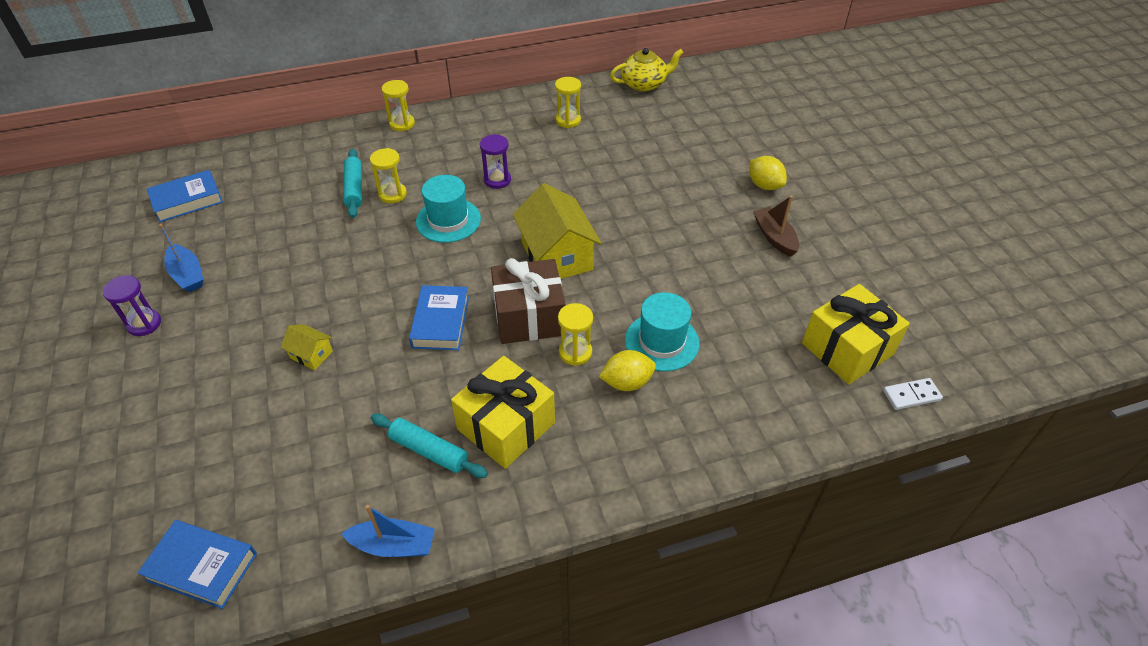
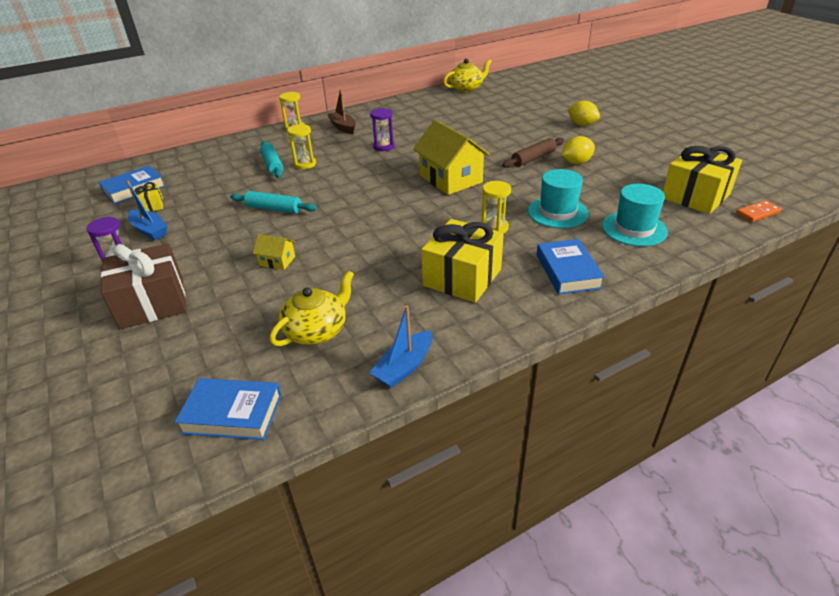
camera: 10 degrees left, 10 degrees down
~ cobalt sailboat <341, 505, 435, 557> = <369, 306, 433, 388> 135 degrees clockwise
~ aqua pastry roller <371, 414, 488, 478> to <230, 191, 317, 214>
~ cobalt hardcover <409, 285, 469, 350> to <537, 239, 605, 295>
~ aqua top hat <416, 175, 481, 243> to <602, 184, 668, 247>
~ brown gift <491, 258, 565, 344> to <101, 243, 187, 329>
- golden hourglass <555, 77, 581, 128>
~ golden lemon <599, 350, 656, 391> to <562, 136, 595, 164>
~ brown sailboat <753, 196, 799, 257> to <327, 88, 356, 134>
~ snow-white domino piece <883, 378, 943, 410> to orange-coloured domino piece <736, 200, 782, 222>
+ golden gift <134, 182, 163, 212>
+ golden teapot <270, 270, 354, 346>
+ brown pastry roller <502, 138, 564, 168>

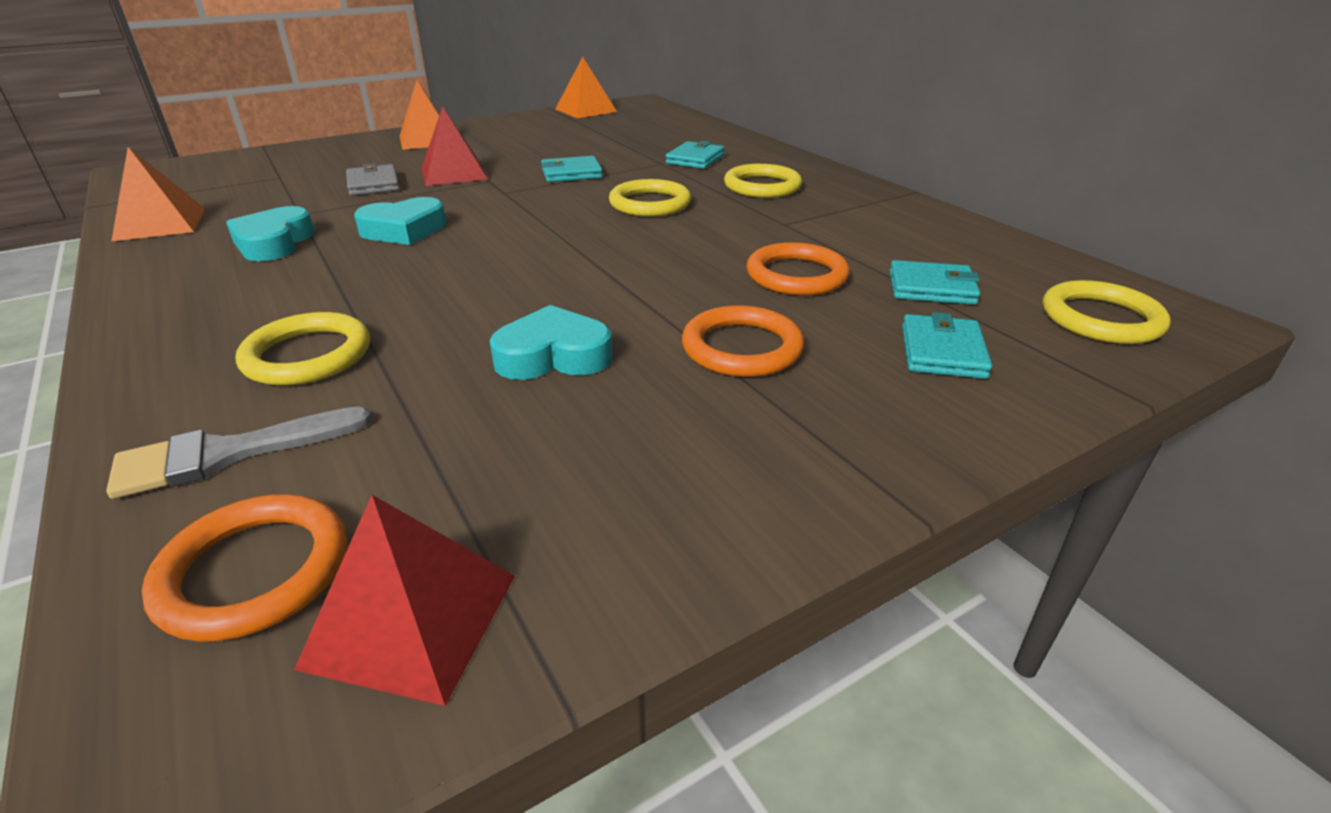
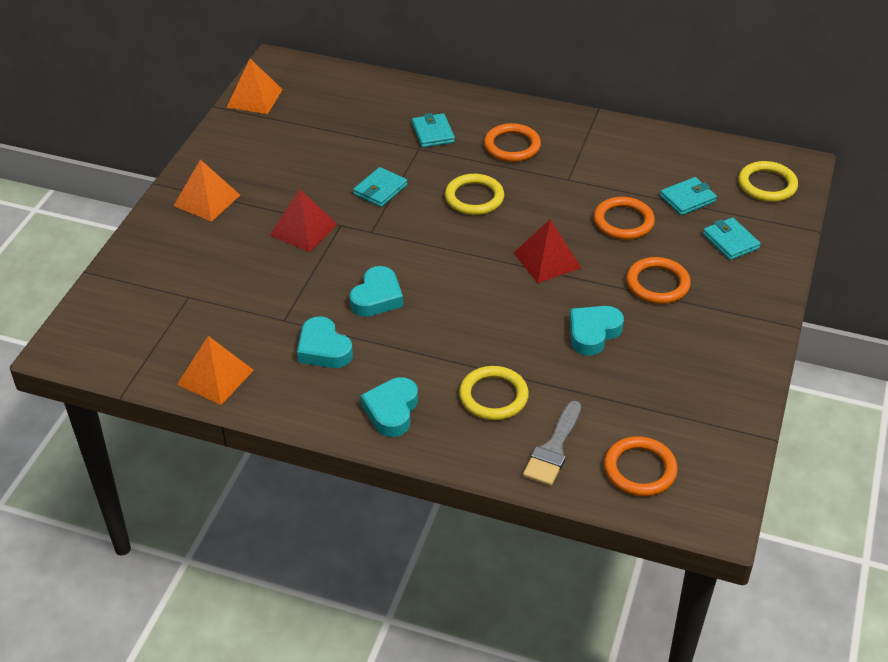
camera: 40 degrees left, 10 degrees up
~ crimson solid pyramid <294, 495, 515, 706> to <514, 219, 581, 283>
- grey wallet <346, 163, 400, 196>
~ golden hoop <724, 164, 802, 198> to orange-coloured hoop <484, 123, 541, 162>
+ aqua heart <361, 377, 418, 437>

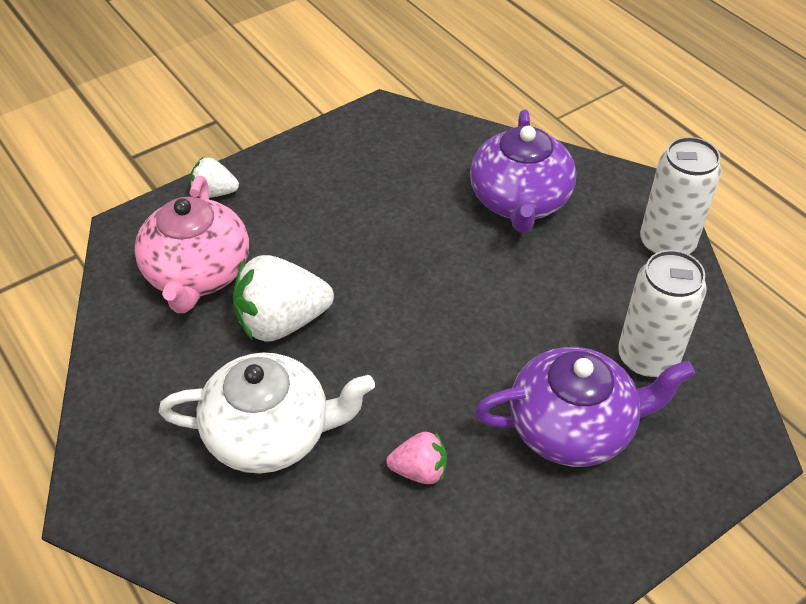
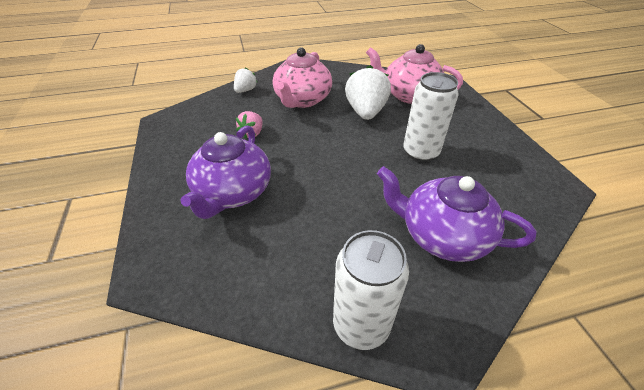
camera: 110 degrees right, 5 degrees down
~ snow-white teapot <159, 353, 375, 474> to rose-pink teapot <273, 47, 332, 108>
~ snow-white toy strawberry <190, 157, 239, 198> to <234, 67, 258, 93>
~ snow-white can <618, 250, 707, 378> to <403, 72, 459, 162>

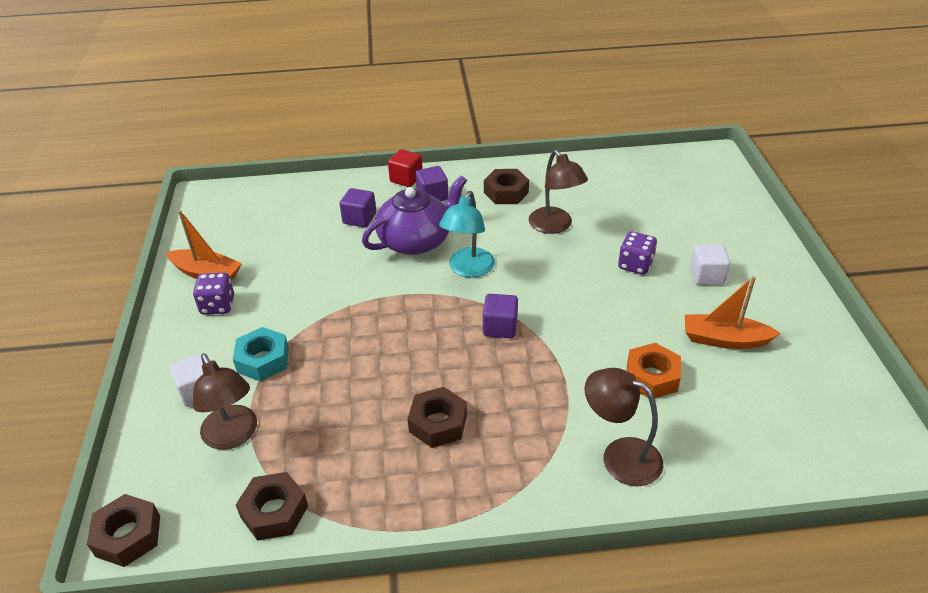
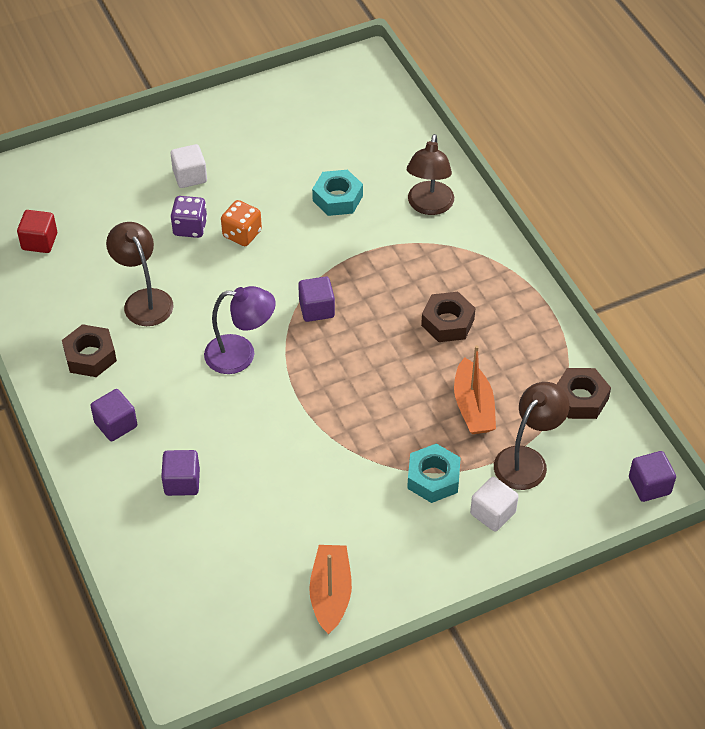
camera: 110 degrees left, 10 degrees up
~ brown nut <87, 494, 160, 567> to royal purple cube <629, 451, 676, 502>
- royal purple dice <193, 273, 234, 315>
- royal purple teapot <362, 175, 467, 255>
~ crimson cube <388, 149, 423, 187> to <17, 210, 57, 253>
~ aqua lamp <439, 191, 495, 278> to royal purple lamp <204, 286, 276, 374>
~ brown lamp <528, 150, 588, 234> = <106, 222, 173, 326> 75 degrees counterclockwise
~ orange-coloured nut <627, 343, 681, 398> to aqua nut <312, 170, 363, 216>
~ orange-coloured sailboat <685, 276, 780, 349> to <454, 345, 496, 434>
+ orange-coloured dice <221, 200, 262, 246>

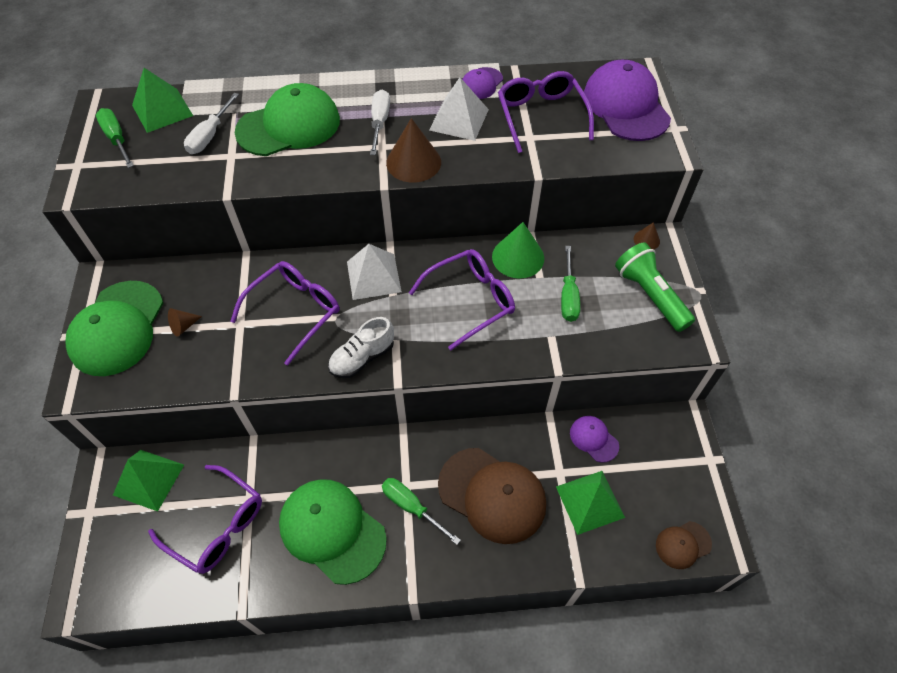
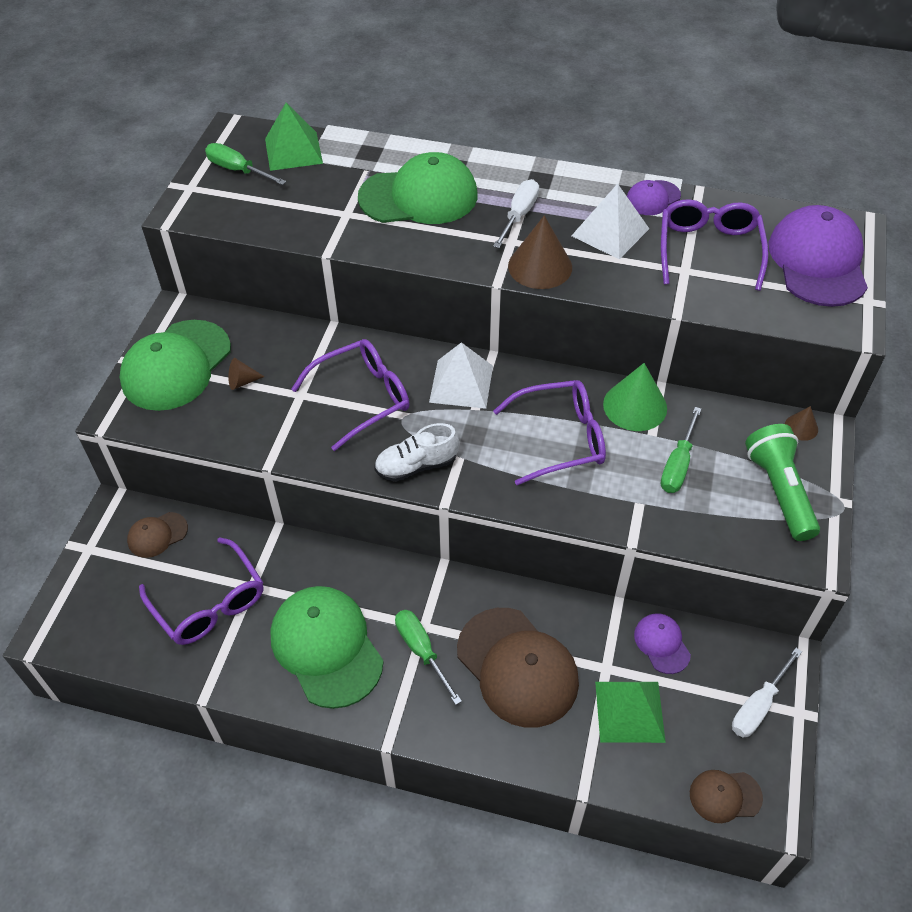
camera: 20 degrees right, 5 degrees down
~ emerald hand screwdriver <96, 108, 134, 168> = <205, 143, 286, 185> 45 degrees counterclockwise
~ emerald solid pyramid <113, 450, 184, 511> to brown cap <127, 512, 188, 558>
~ snow-white hand screwdriver <184, 93, 239, 154> to <732, 648, 802, 738>

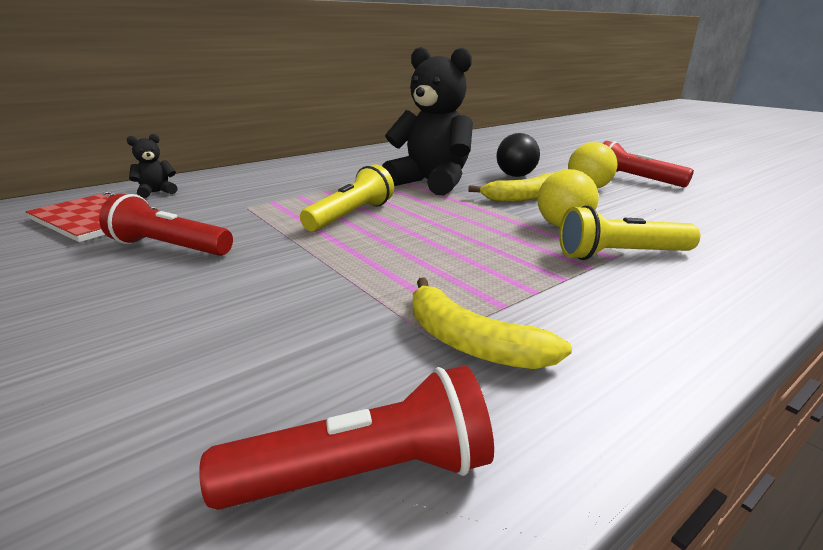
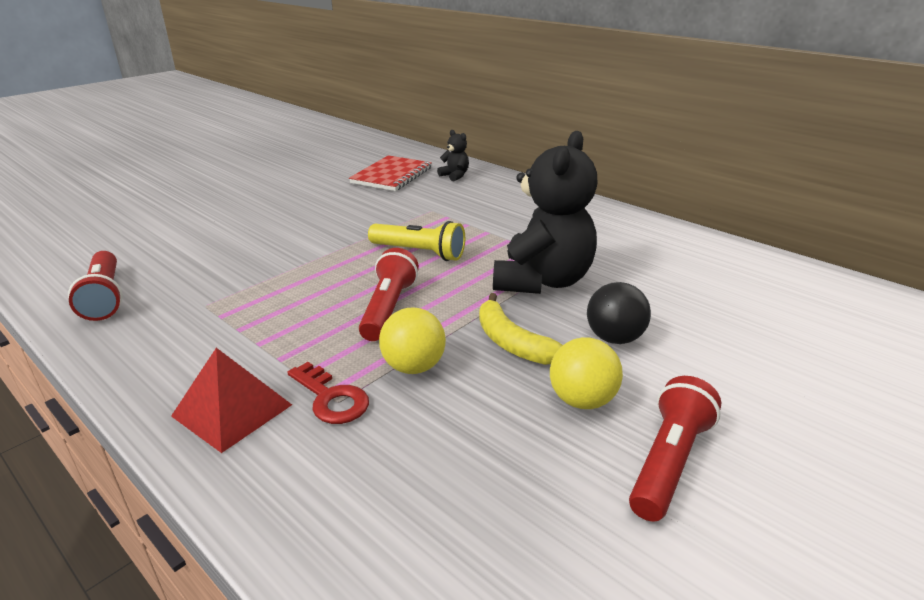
camera: 80 degrees right, 5 degrees up
~ crimson torch <99, 194, 233, 256> to <359, 248, 419, 341>
- golden banana fruit <413, 278, 572, 369>
~ golden torch <559, 205, 700, 260> to crimson door key <287, 362, 369, 424>
+ crimson solid pyramid <171, 348, 292, 453>

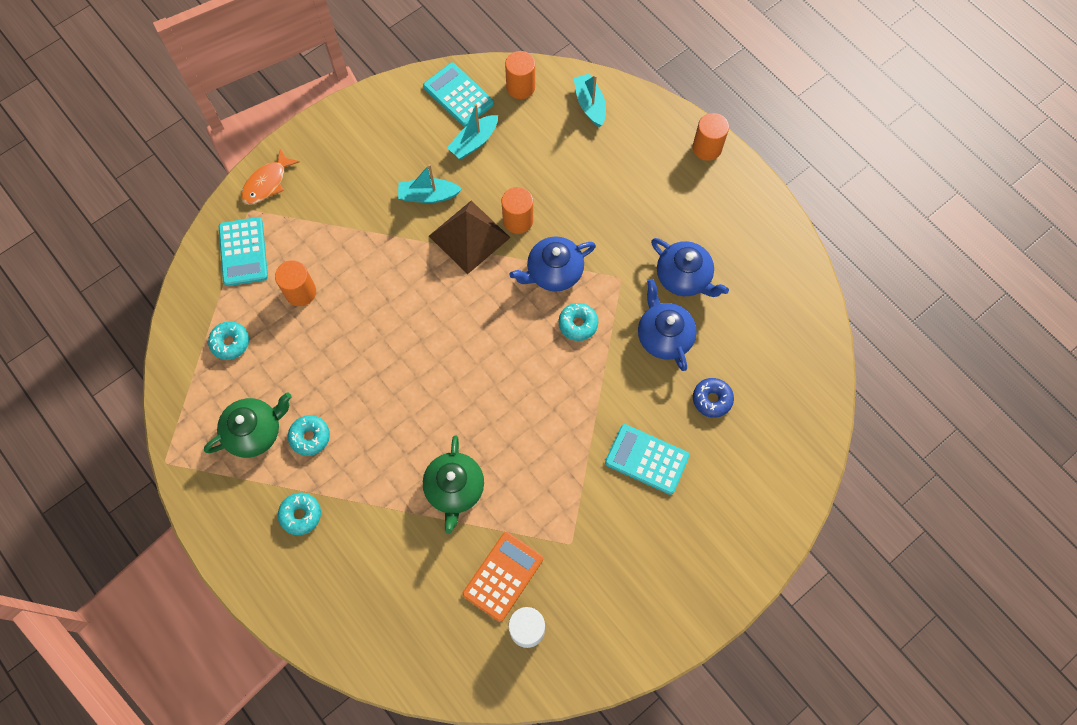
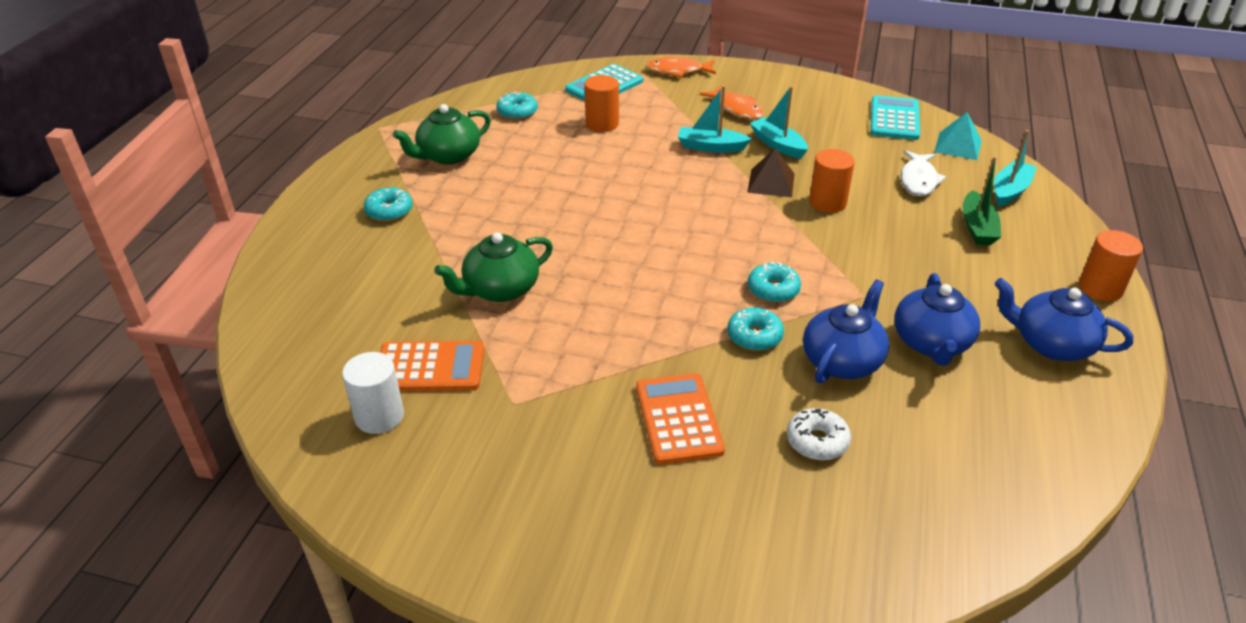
camera: 55 degrees right, 30 degrees down
~ emerald teapot <204, 392, 291, 458> = <393, 104, 491, 165> 120 degrees clockwise
~ aqua donut <288, 415, 330, 456> to <727, 307, 784, 351>
~ brown solid pyramid <429, 201, 510, 274> = <747, 148, 795, 197> x0.63
~ aqua sailboat <447, 104, 498, 159> to <678, 86, 752, 153>
~ orange-coloured cylinder <505, 51, 535, 99> to aqua solid pyramid <934, 112, 982, 160>
~ cobalt teapot <510, 236, 596, 291> to <994, 278, 1133, 361>
~ aqua pocket calculator <605, 424, 690, 495> to orange-coloured pocket calculator <636, 373, 725, 465>
~ cobalt donut <693, 378, 734, 418> to snow-white donut <787, 408, 851, 461>
+ orange-coloured fish <700, 85, 764, 120>
+ snow-white fish <901, 150, 946, 196>
+ emerald sailboat <962, 156, 1001, 245>

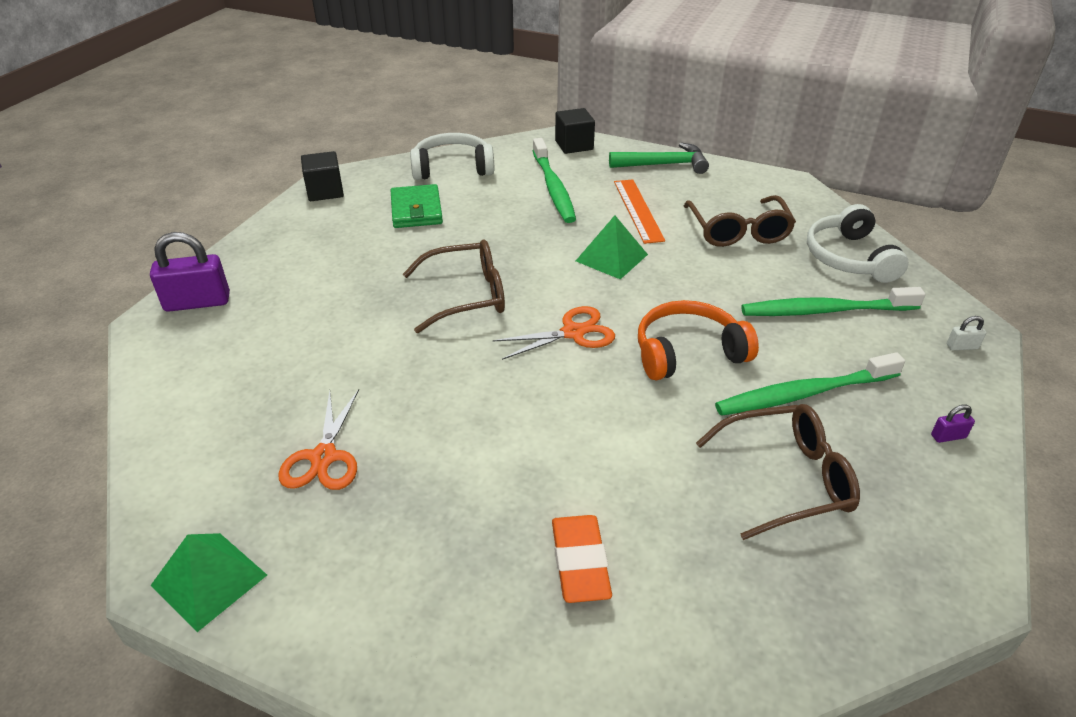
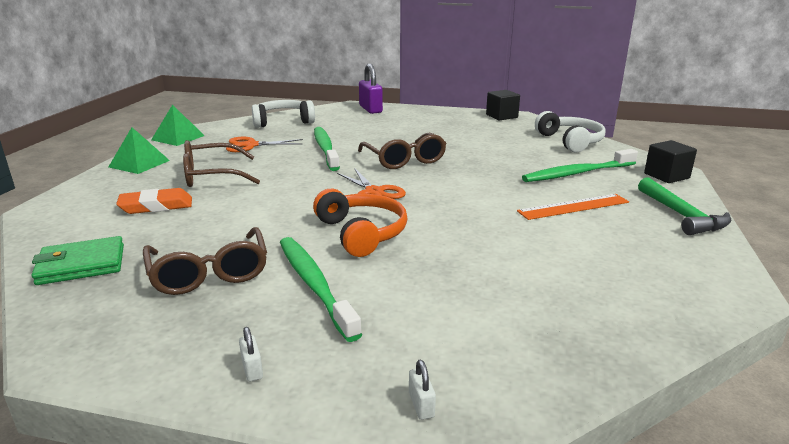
camera: 80 degrees right, 15 degrees down
~ emerald wallet <391, 184, 443, 228> to <31, 236, 124, 285>
~ emerald solid pyramid <576, 215, 648, 279> to <109, 127, 170, 174>
~ brown eyeglasses <684, 195, 796, 247> to <183, 140, 260, 187>
~ emerald toothbrush <741, 287, 925, 316> to <314, 127, 340, 171>
~ snow-white headphones <807, 204, 909, 283> to <252, 100, 315, 128>
~ royal purple small lock <931, 405, 975, 443> to snow-white small lock <239, 327, 263, 382>

